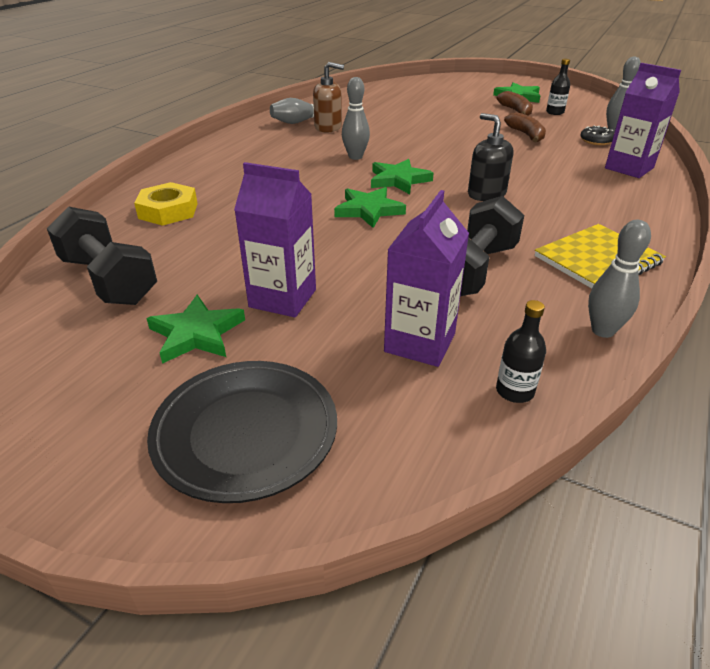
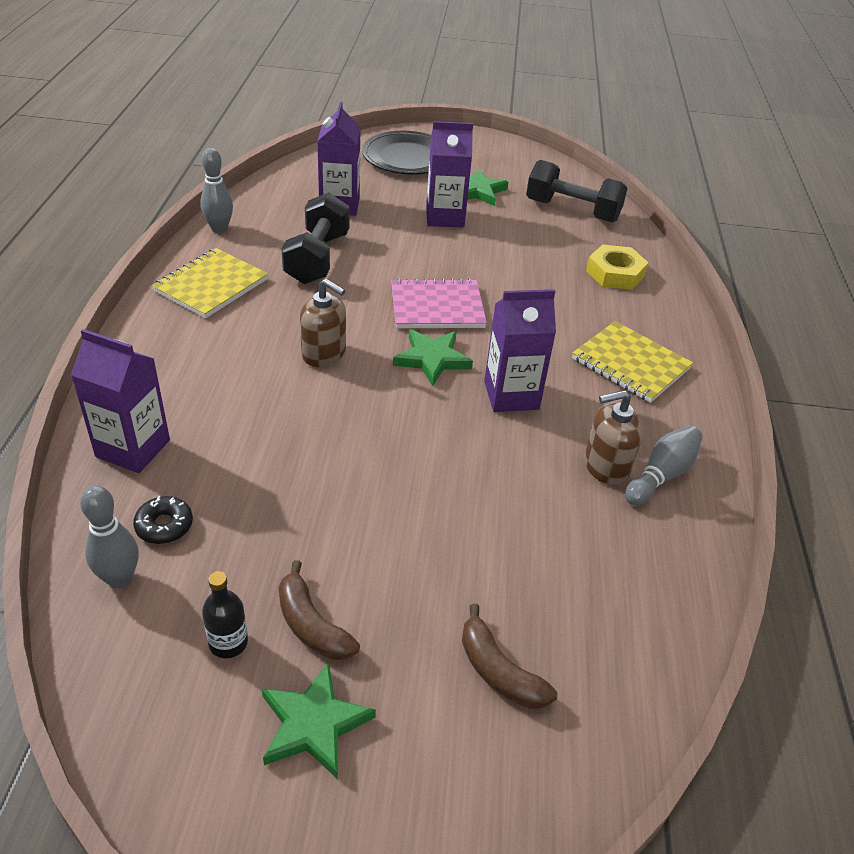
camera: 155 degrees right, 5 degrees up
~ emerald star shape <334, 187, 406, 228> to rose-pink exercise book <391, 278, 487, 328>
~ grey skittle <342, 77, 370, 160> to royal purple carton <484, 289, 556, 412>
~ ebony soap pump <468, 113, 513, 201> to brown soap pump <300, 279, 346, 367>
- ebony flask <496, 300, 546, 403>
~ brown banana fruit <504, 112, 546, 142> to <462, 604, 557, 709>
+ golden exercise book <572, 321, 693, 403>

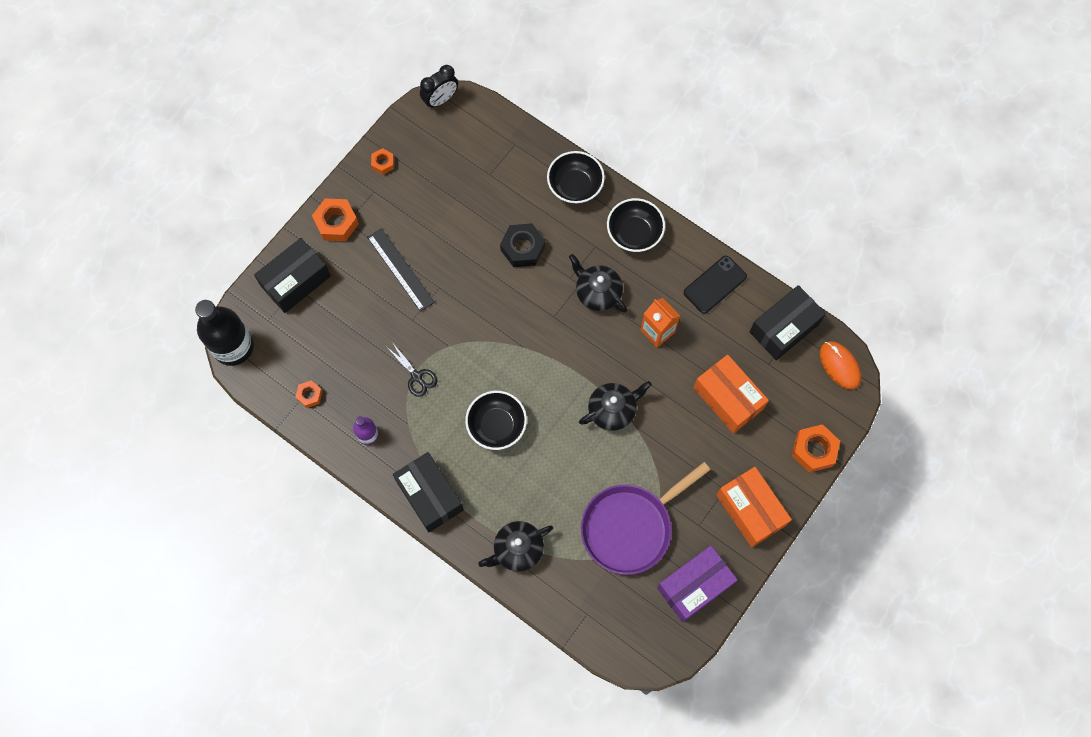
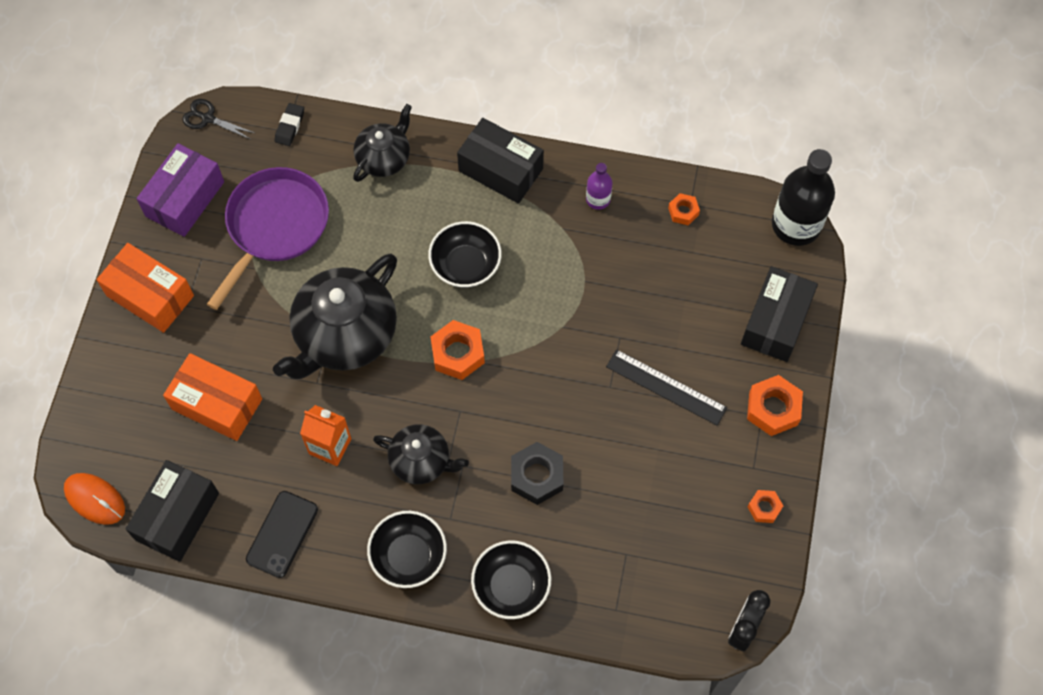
camera: 155 degrees right, 5 degrees down
~ ebony pair of scissors <388, 342, 438, 397> to <182, 99, 254, 139>
~ ebony teapot <579, 381, 652, 431> = <273, 254, 397, 379> x1.78
~ orange-coloured nut <792, 424, 840, 473> to <431, 320, 485, 380>
+ ebony pencil eraser <275, 103, 304, 146>

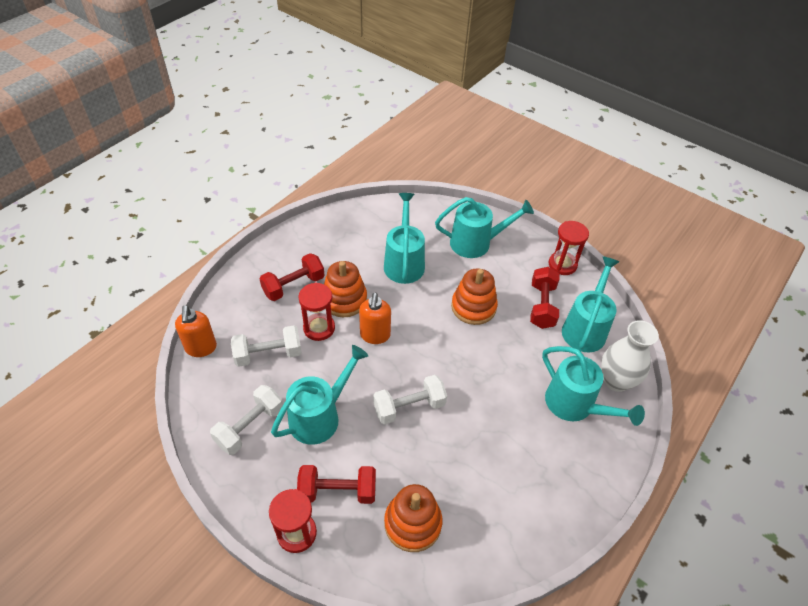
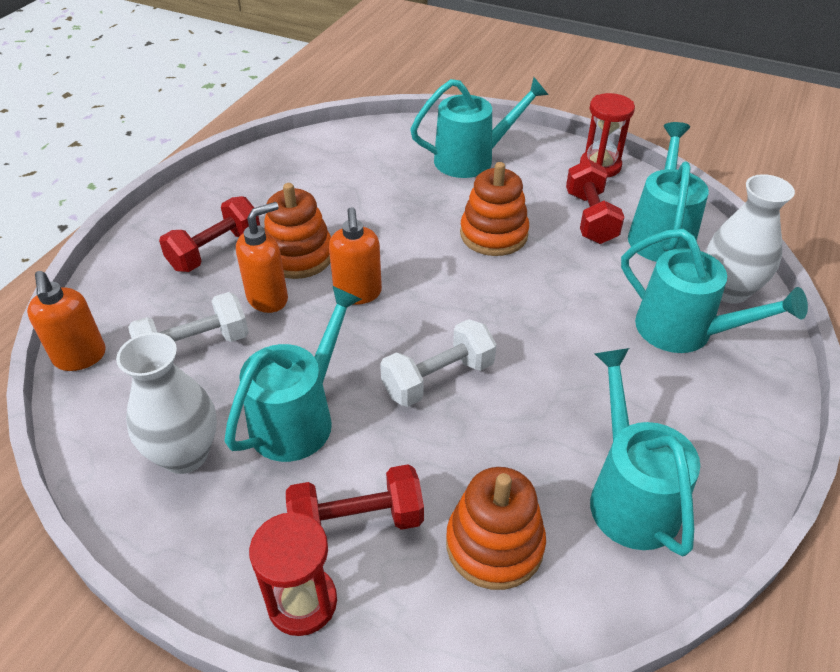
camera: 10 degrees left, 5 degrees down
~ snow-white free weight <210, 385, 283, 455> to snow-white vase <116, 332, 217, 474>
~ crimson hourglass <298, 282, 335, 341> to orange-coloured soap pump <236, 202, 288, 313>
~ aqua watering pot <384, 193, 425, 284> to <590, 348, 700, 556>

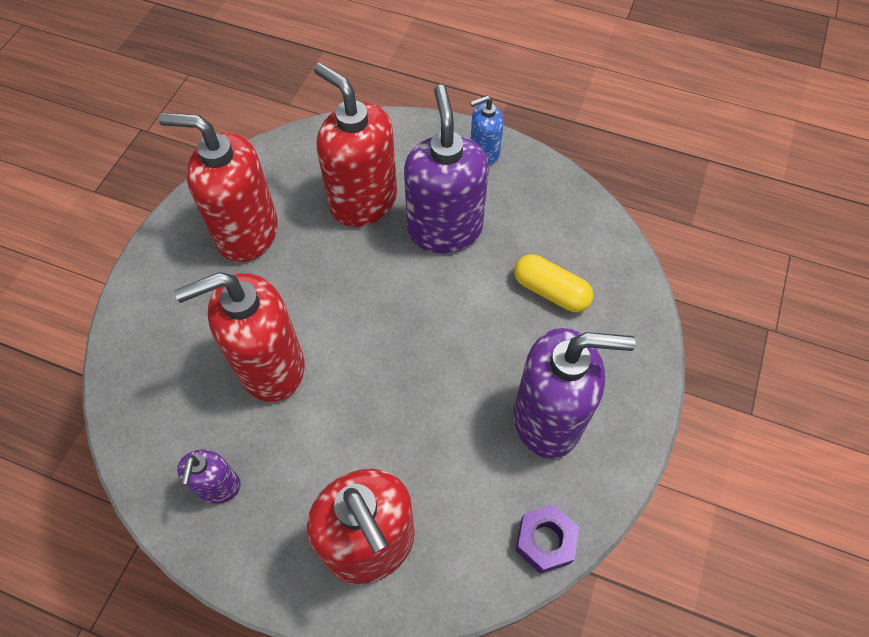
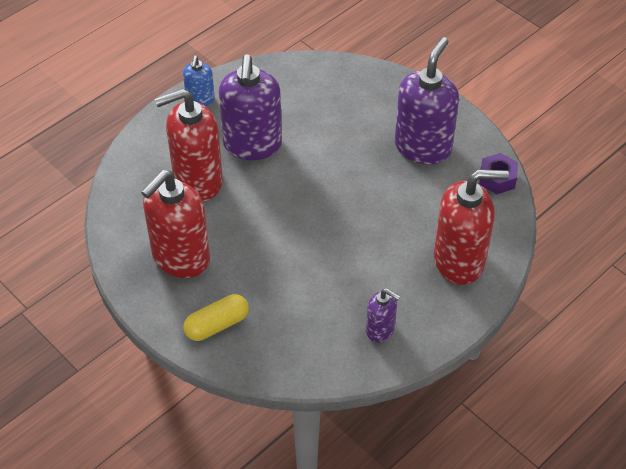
camera: 65 degrees left, 10 degrees down
- crimson soap pump <174, 272, 304, 402>
~ royal purple soap pump <404, 85, 489, 254> = <219, 54, 282, 160> 105 degrees counterclockwise
~ golden pill <514, 254, 593, 312> to <184, 294, 249, 341>

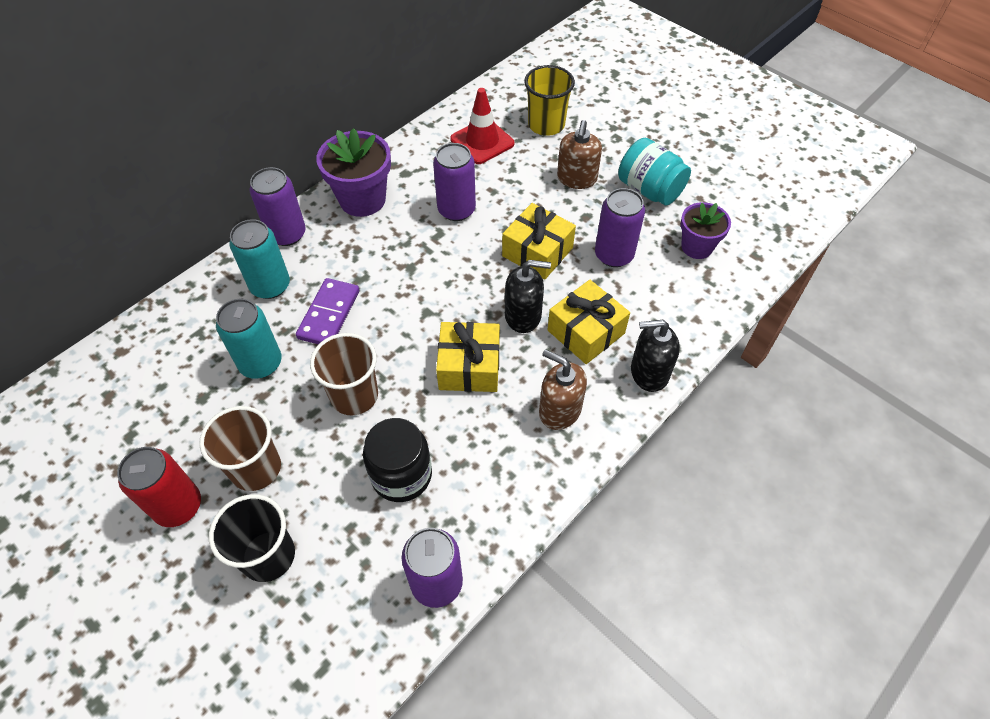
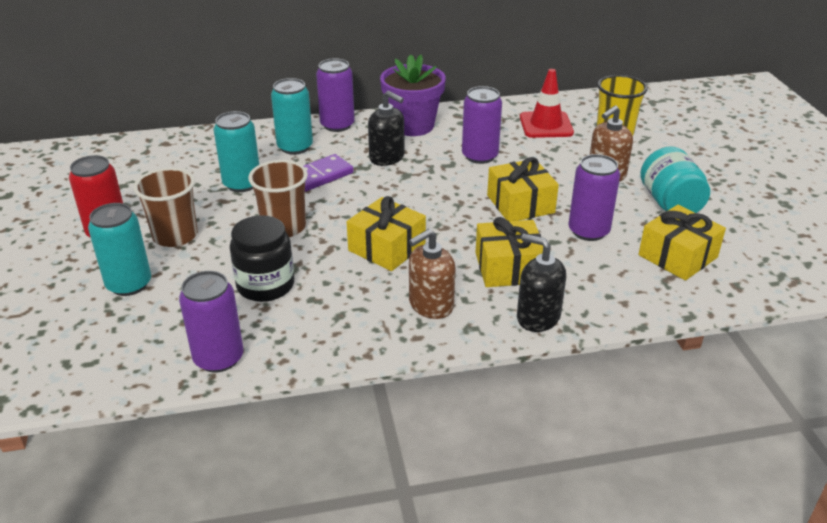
camera: 35 degrees right, 20 degrees down
~ ebony beaker <209, 494, 295, 582> to aqua can <88, 203, 151, 296>
~ ebony soap pump <505, 260, 551, 333> to <368, 91, 405, 166>
~ brown soap pump <539, 349, 587, 430> = <409, 229, 455, 319> 105 degrees counterclockwise
~ royal purple potted plant <681, 202, 731, 259> to golden gift <639, 205, 726, 281>

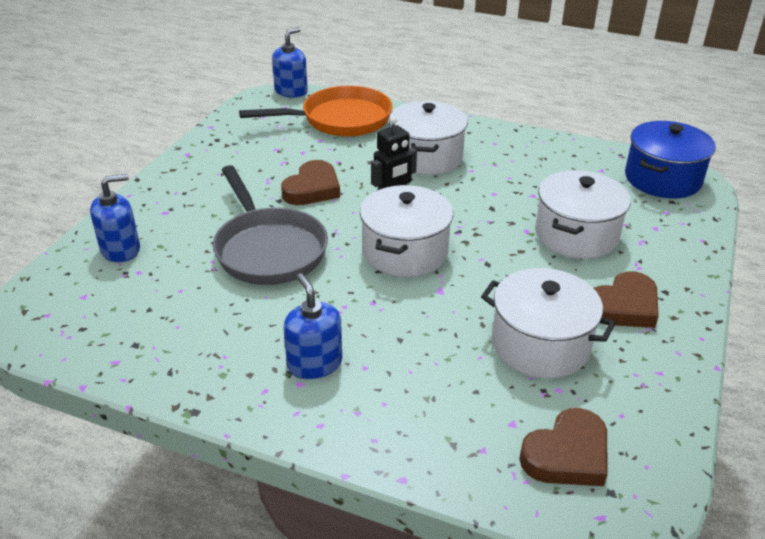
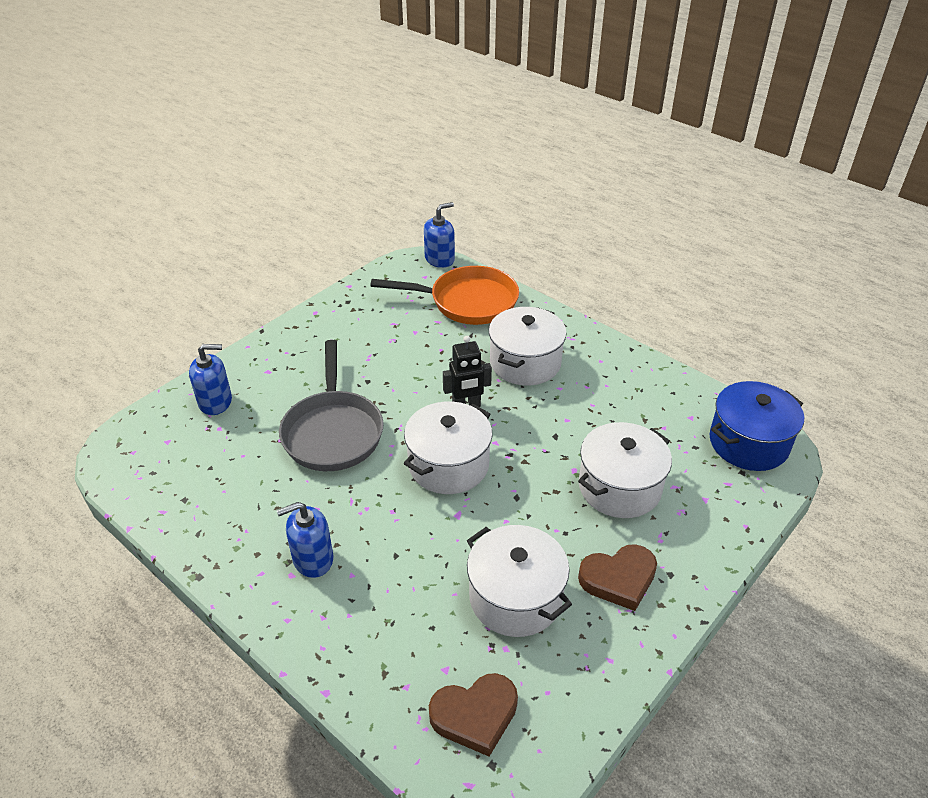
camera: 20 degrees right, 5 degrees up
- brown heart <281, 160, 340, 205>
~ cobalt soap pump <283, 273, 342, 379> = <277, 502, 333, 578> 105 degrees counterclockwise

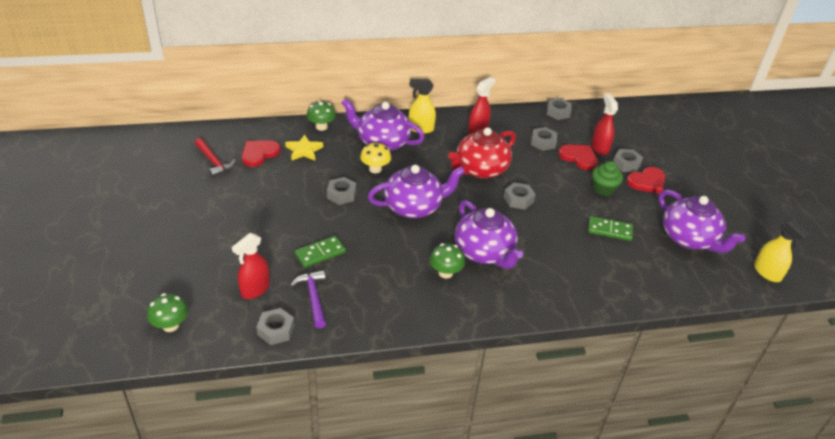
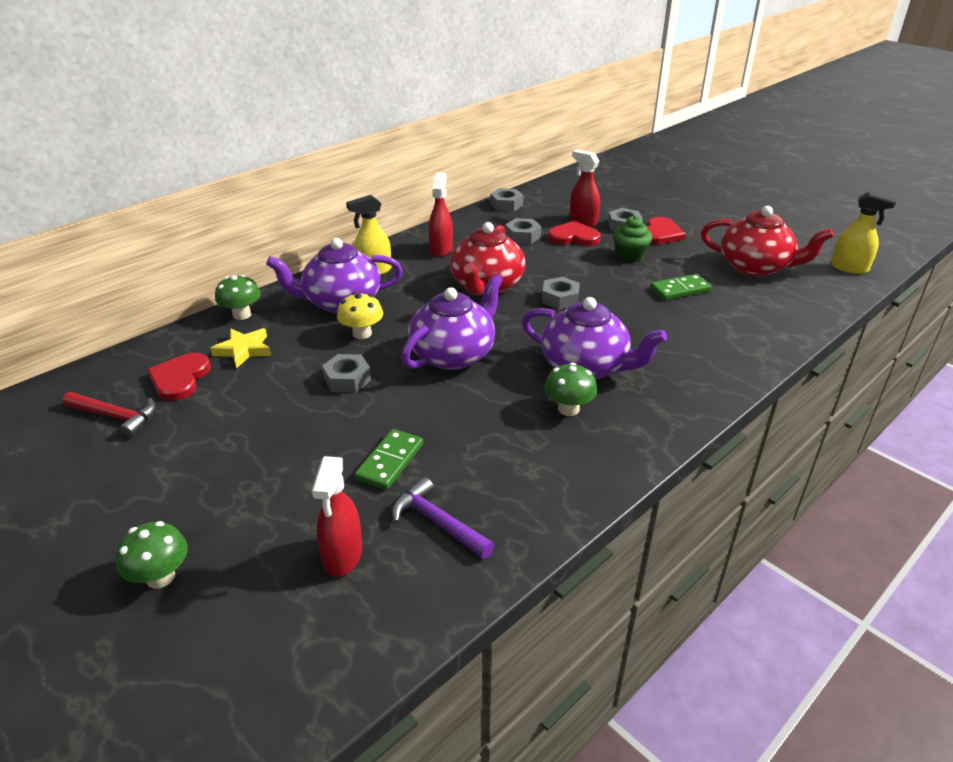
camera: 30 degrees left, 5 degrees down
~ emerald mushroom <147, 293, 188, 332> to <115, 521, 188, 589>
- grey nut <256, 308, 295, 345>
~ royal purple teapot <659, 189, 745, 253> to crimson teapot <701, 206, 834, 277>

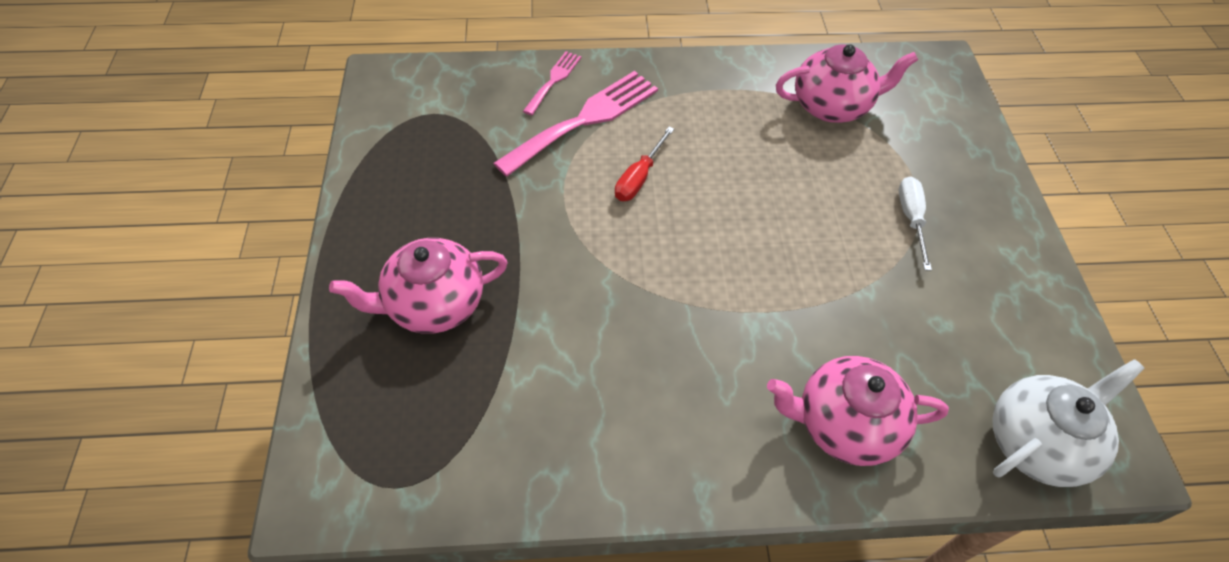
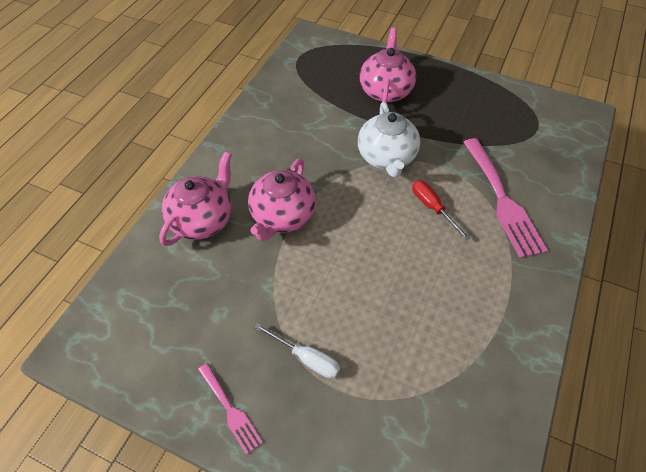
camera: 120 degrees right, 0 degrees up
~ rose-pink dinner fork <523, 51, 581, 115> to <198, 363, 263, 455>
~ rose-pink teapot <776, 44, 918, 123> to <248, 159, 316, 241>
~ snow-white teapot <992, 359, 1145, 487> to <358, 102, 420, 178>

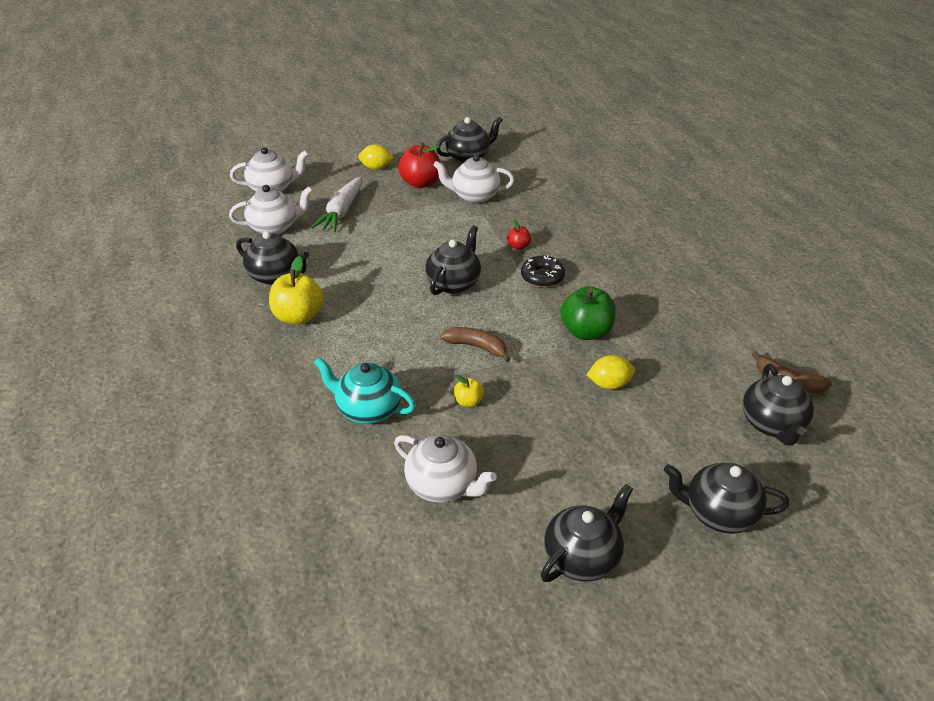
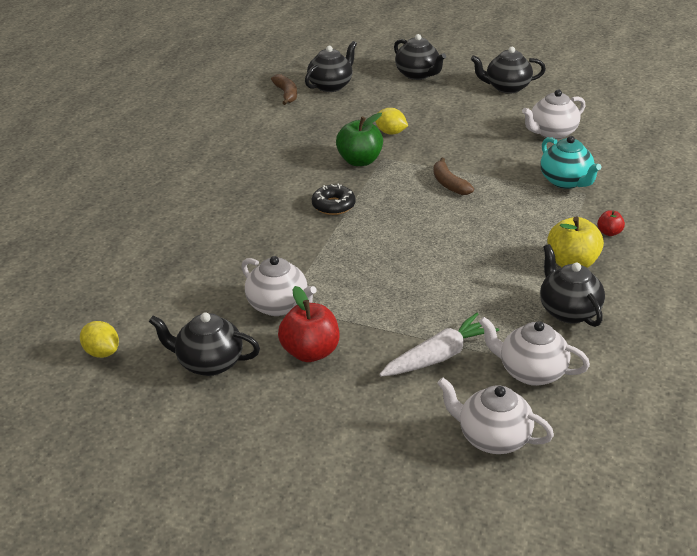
camera: 140 degrees left, 5 degrees down
~ golden lemon <358, 144, 394, 170> to <80, 321, 119, 358>
~ snow-white teapot <394, 435, 497, 503> = <522, 90, 585, 139> 105 degrees counterclockwise
- ebony teapot <425, 225, 481, 295>
- golden apple <454, 374, 484, 407>
~ crimson apple <507, 219, 531, 250> to <597, 210, 625, 236>

